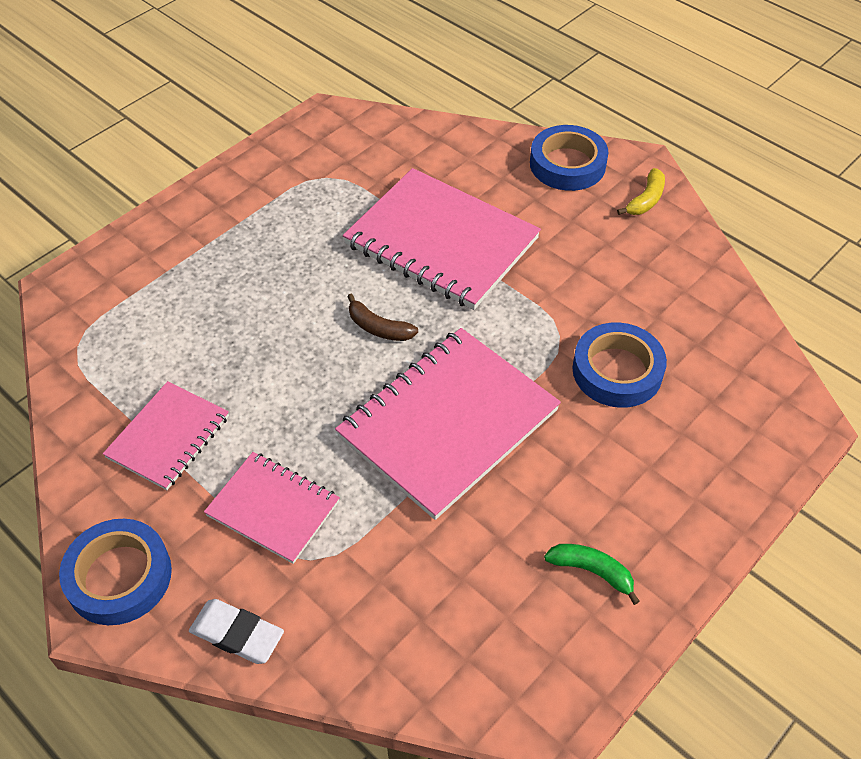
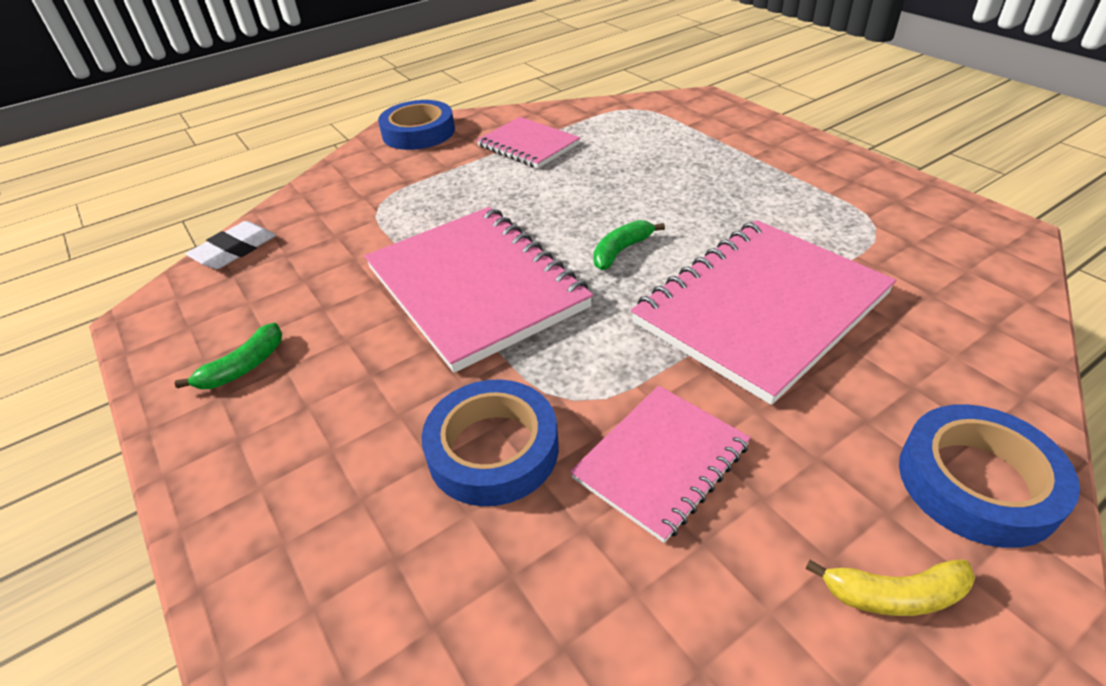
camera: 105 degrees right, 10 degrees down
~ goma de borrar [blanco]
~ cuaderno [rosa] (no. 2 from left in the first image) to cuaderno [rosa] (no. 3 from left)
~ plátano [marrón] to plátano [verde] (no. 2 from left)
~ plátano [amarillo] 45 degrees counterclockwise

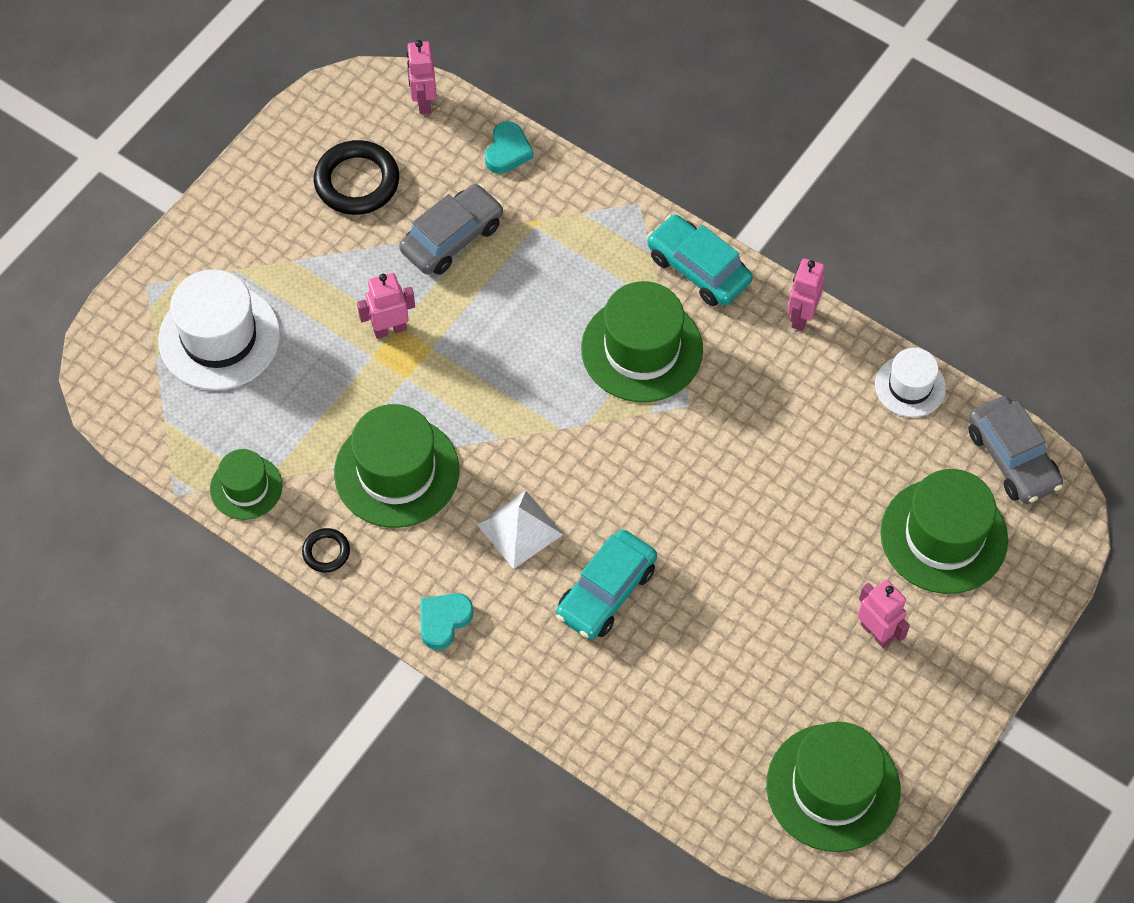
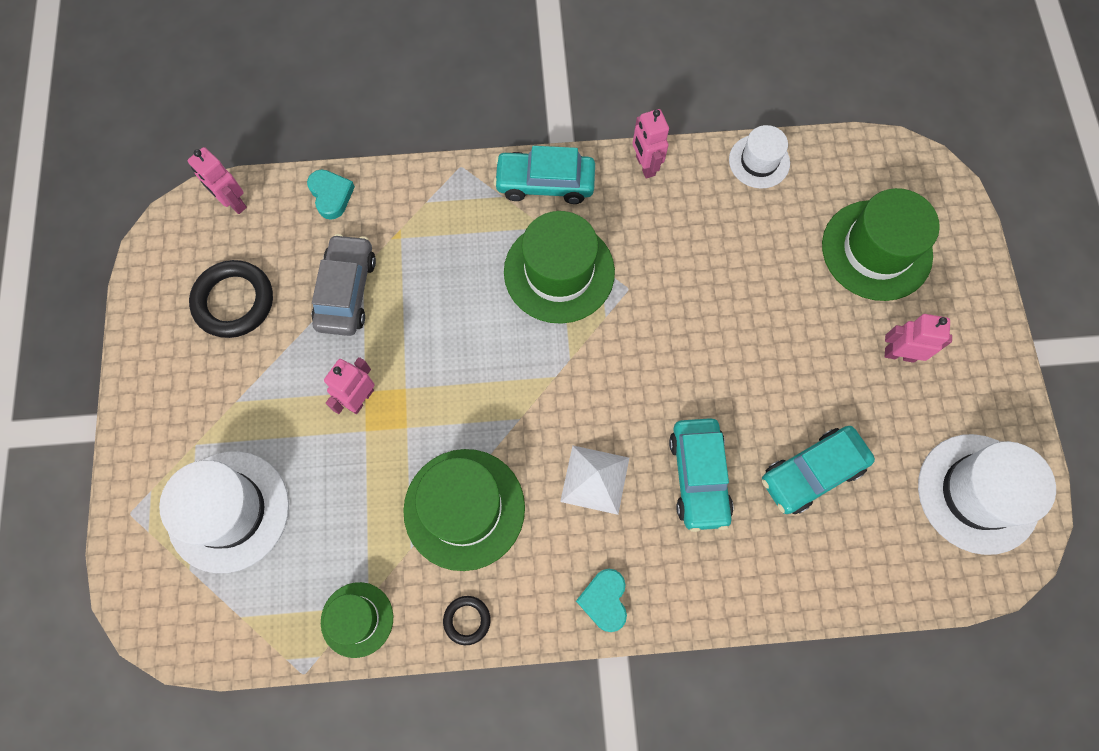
camera: 40 degrees left, 10 degrees up
+ coche [turquesa] (no. 3 from left)
~ sombrero [verde] (no. 4 from left) to sombrero [blanco] (no. 3 from left)
- coche [gris] (no. 2 from left)

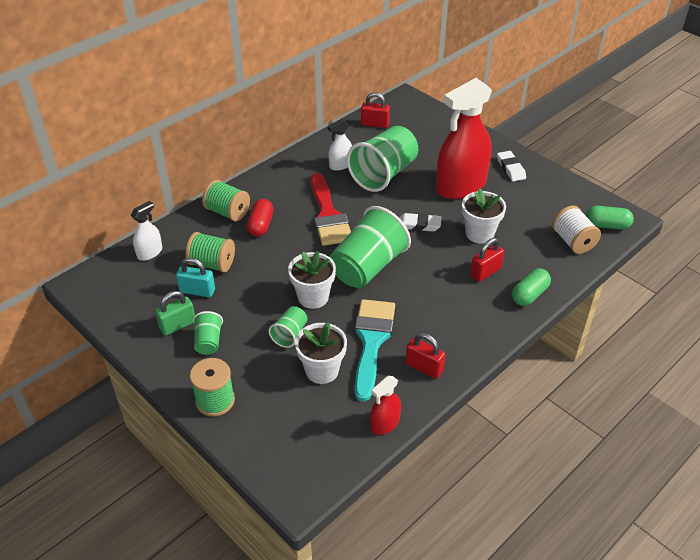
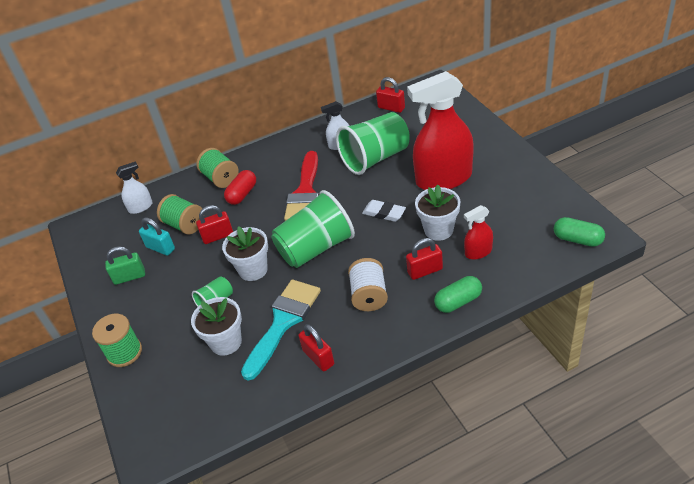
camera: 25 degrees right, 0 degrees up
+ candado [rojo] (no. 1 from left)
~ carrete [blanco]
~ pulverizador [rojo] (no. 1 from left in the first image) to pulverizador [rojo] (no. 2 from left)
- vaso [verde] (no. 1 from left)
- goma de borrar [blanco] (no. 2 from left)

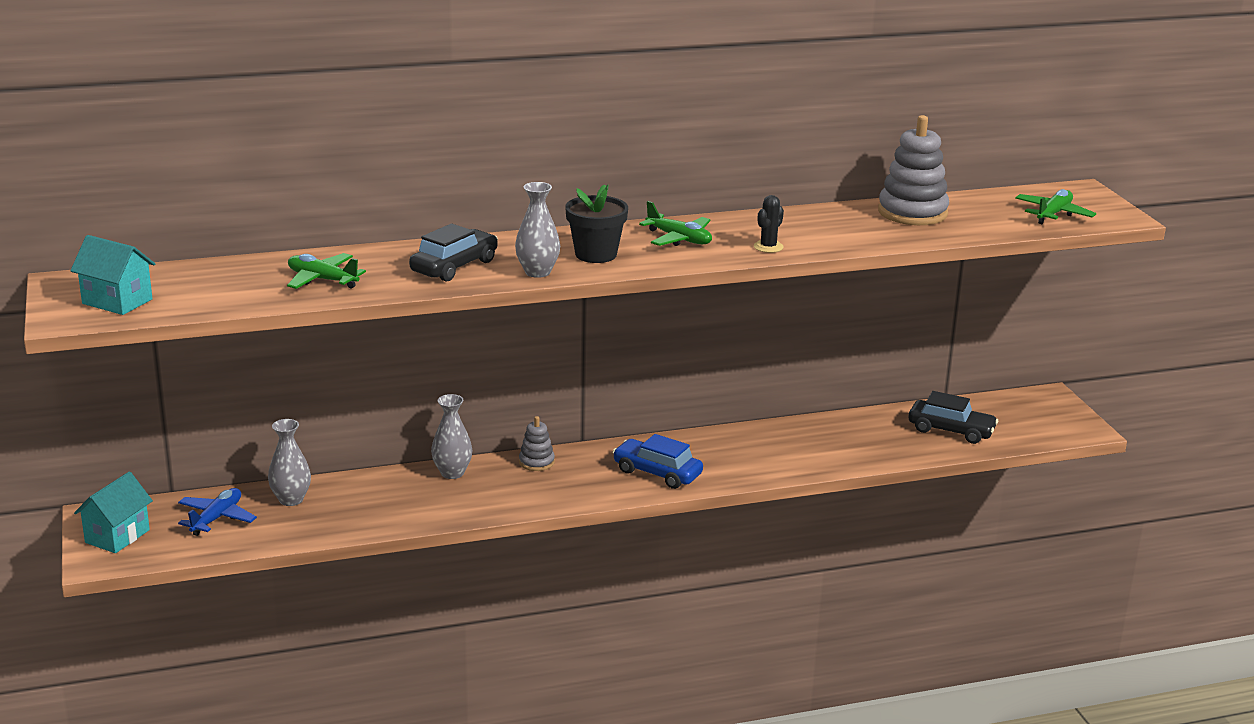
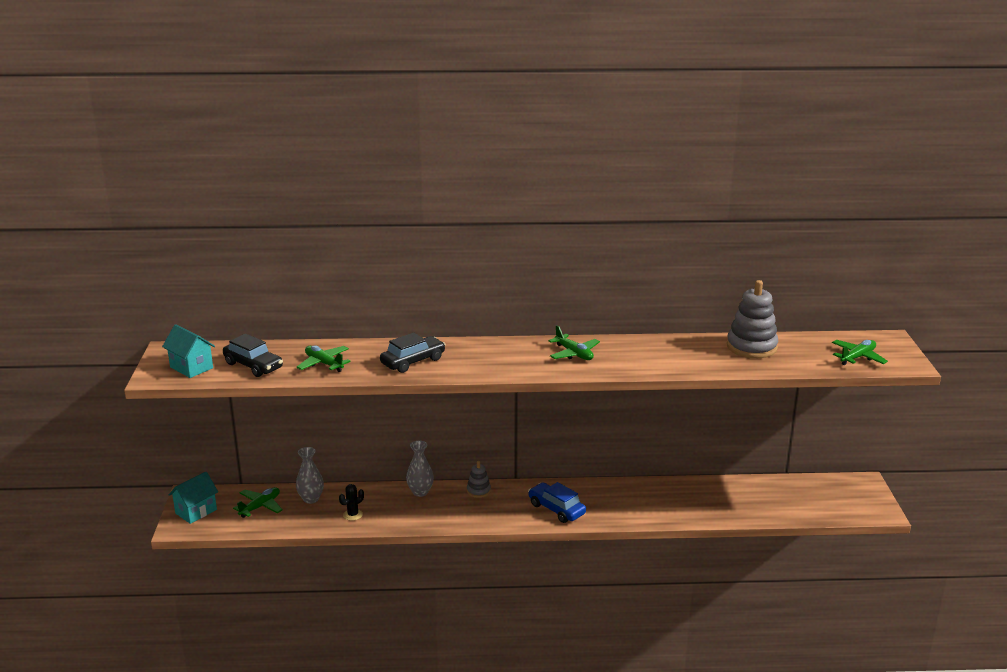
camera: 15 degrees right, 0 degrees up
~ coche [negro] (no. 2 from left in the first image) to coche [negro] (no. 1 from left)
~ avión [azul] to avión [verde] (no. 1 from left)
~ cactus [negro]
- florero [gris] (no. 3 from left)
- maceta [negro]

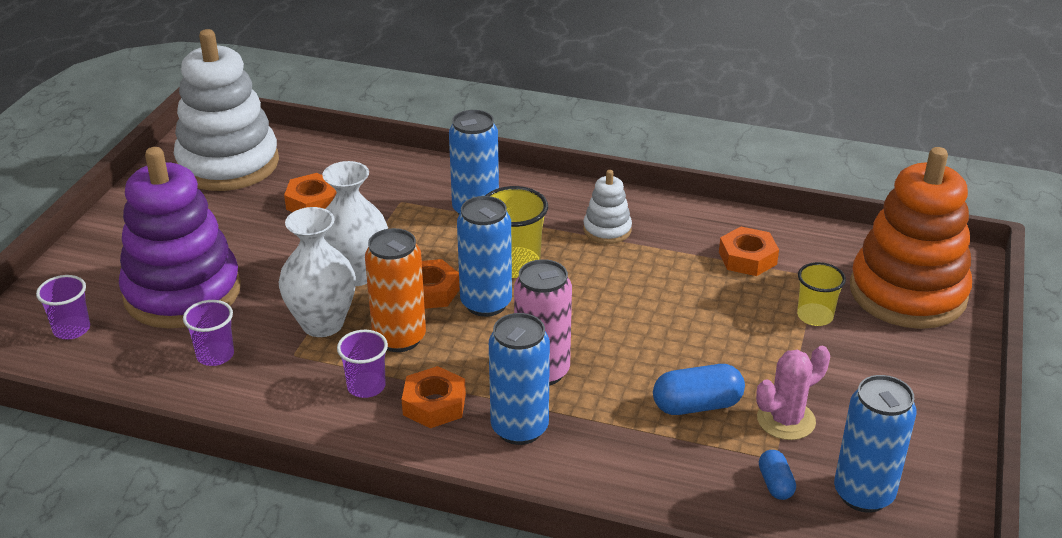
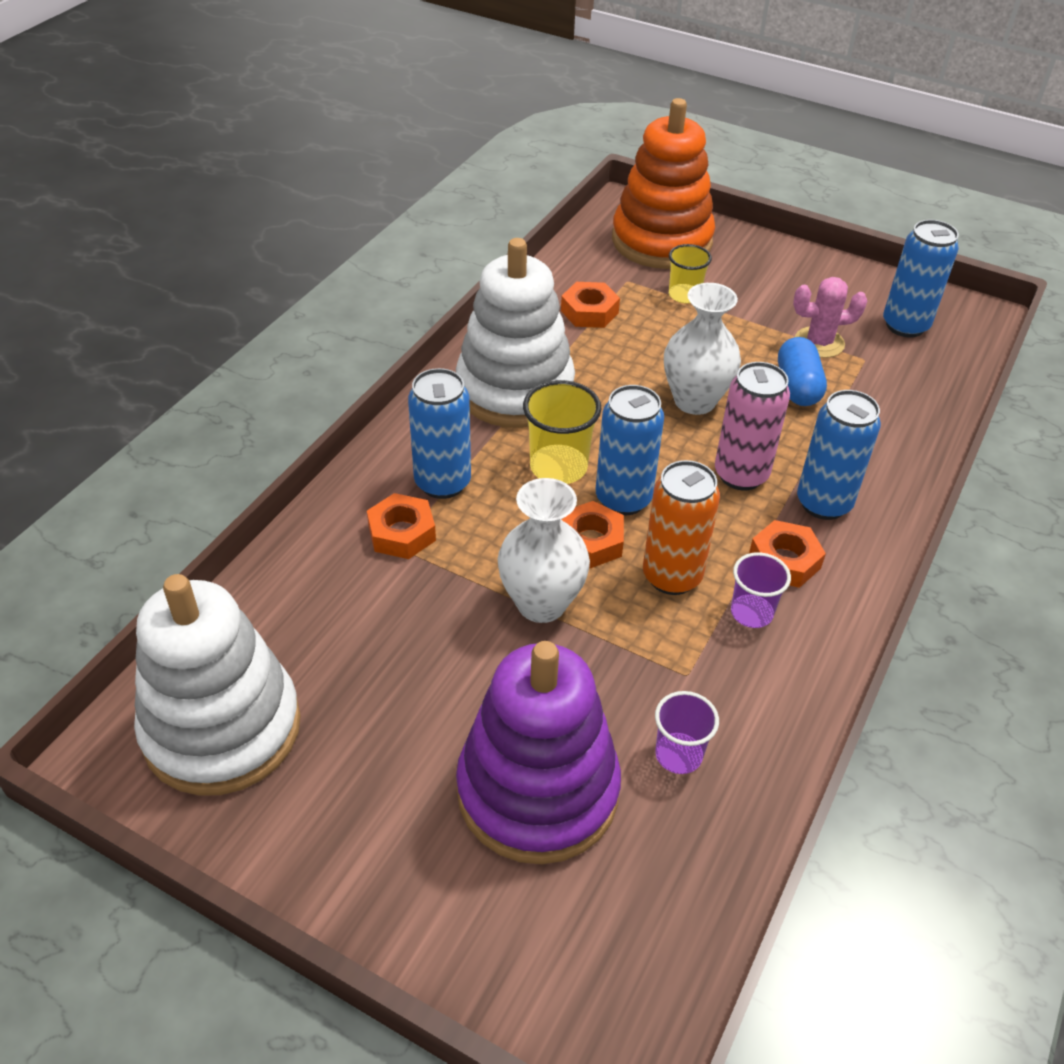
camera: 80 degrees left, 10 degrees up
~ tuerca [naranja] (no. 1 from left)
~ juguete apilable [blanco] (no. 2 from left) x2.24
~ florero [blanco] (no. 1 from left in the first image) to florero [blanco] (no. 2 from left)
~ cactus [rosa] 75 degrees counterclockwise
- vaso [morado] (no. 1 from left)
- cápsula [azul] (no. 2 from left)

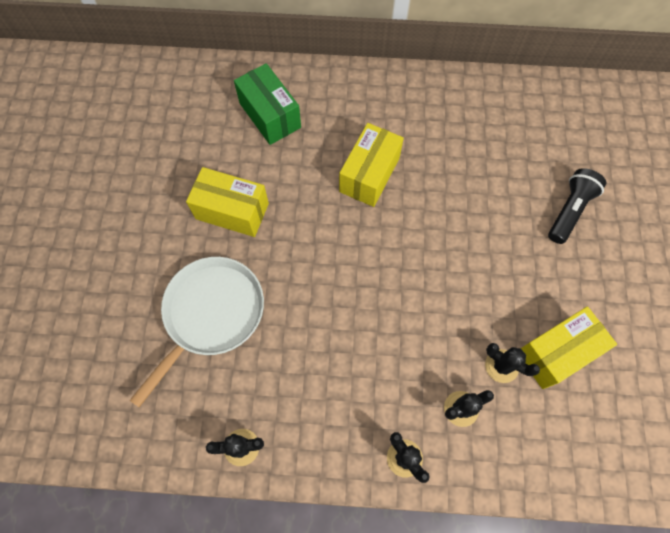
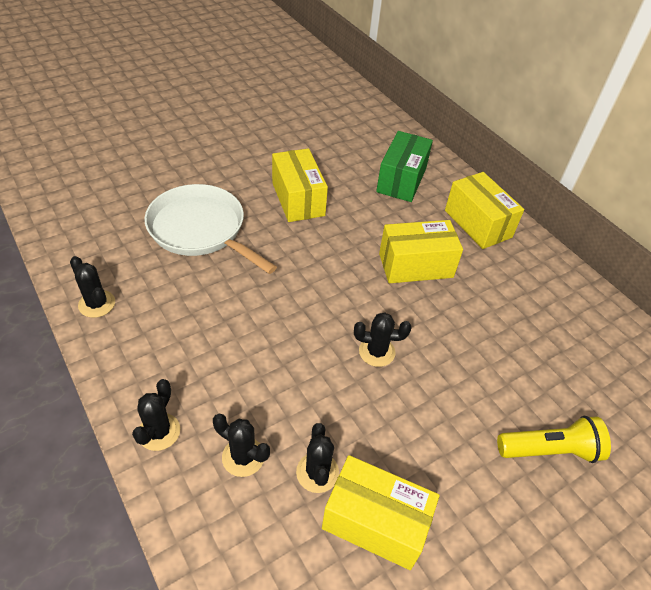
camera: 50 degrees right, 20 degrees down
~ sartén [blanco] 135 degrees counterclockwise
+ cactus [negro] (no. 5 from left)
+ caja [amarillo] (no. 4 from left)
~ lámpara de mano [negro] to lámpara de mano [amarillo]

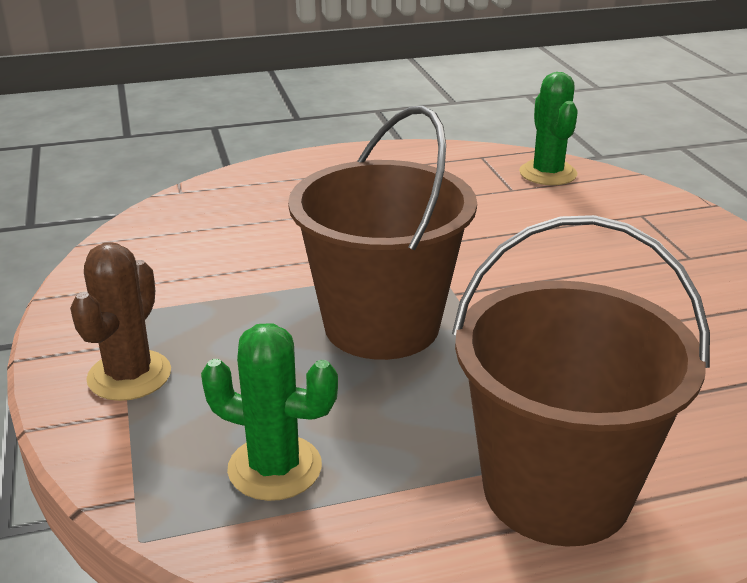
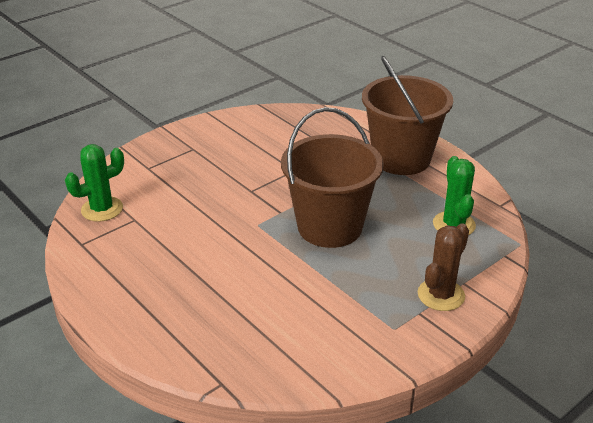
camera: 115 degrees left, 5 degrees up
~ cactus [marrón] 45 degrees counterclockwise

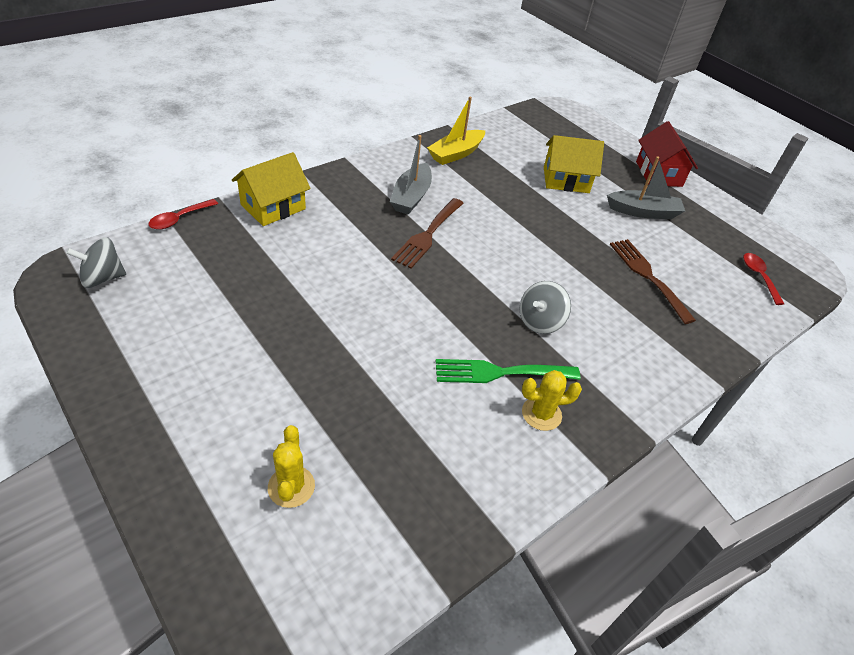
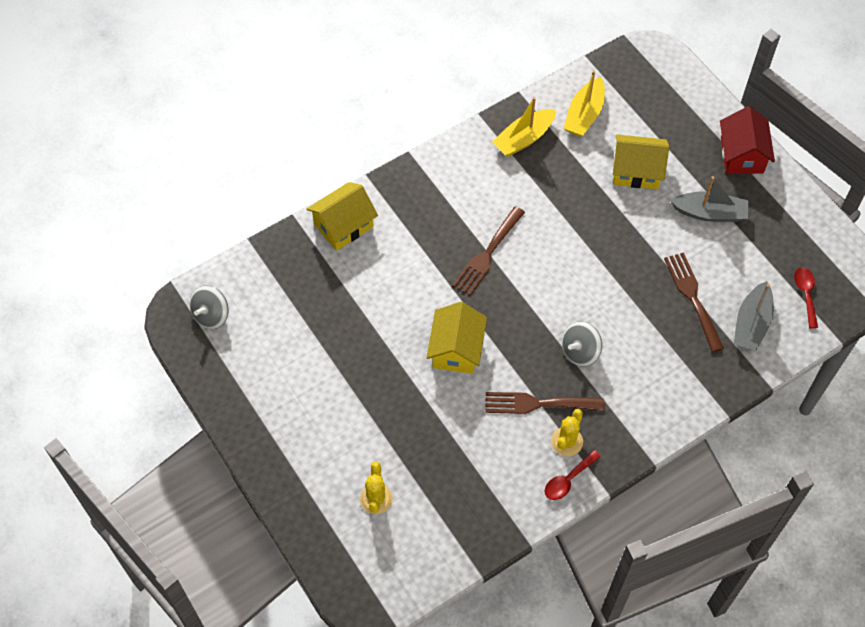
camera: 10 degrees right, 15 degrees up
~ peonza [gris] (no. 1 from left) 45 degrees counterclockwise
+ casa [amarillo] (no. 2 from left)
~ tenedor [verde] to tenedor [marrón] (no. 2 from left)
~ cuchara [rojo] (no. 1 from left)
~ cactus [amarillo] (no. 2 from left) 60 degrees counterclockwise
+ barco [amarillo] (no. 2 from left)
~ barco [gris] (no. 1 from left in the first image) to barco [gris] (no. 2 from left)

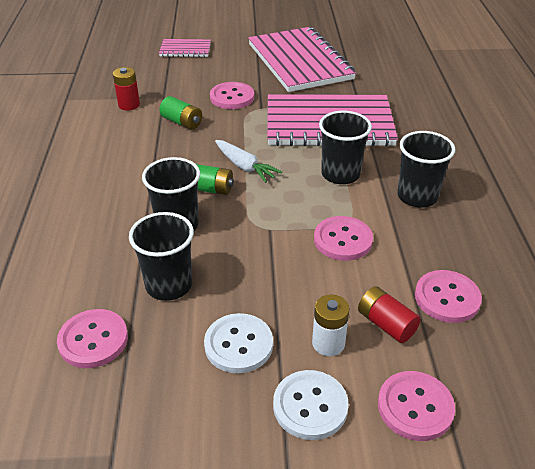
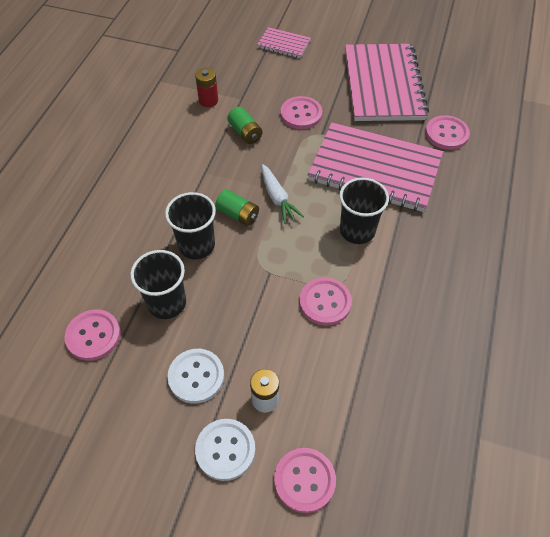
camera: 20 degrees right, 15 degrees up
~ botón [rosa] (no. 5 from left)
- pila [rojo] (no. 2 from left)
- vaso [negro] (no. 4 from left)

